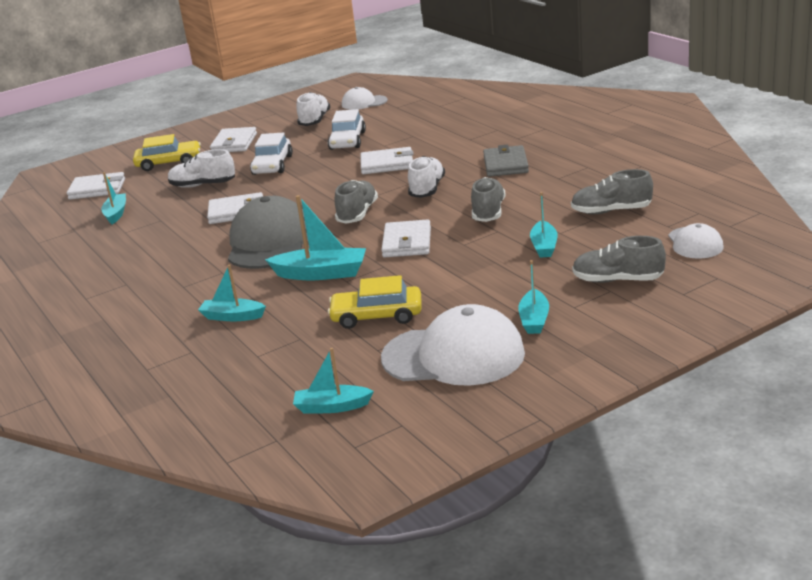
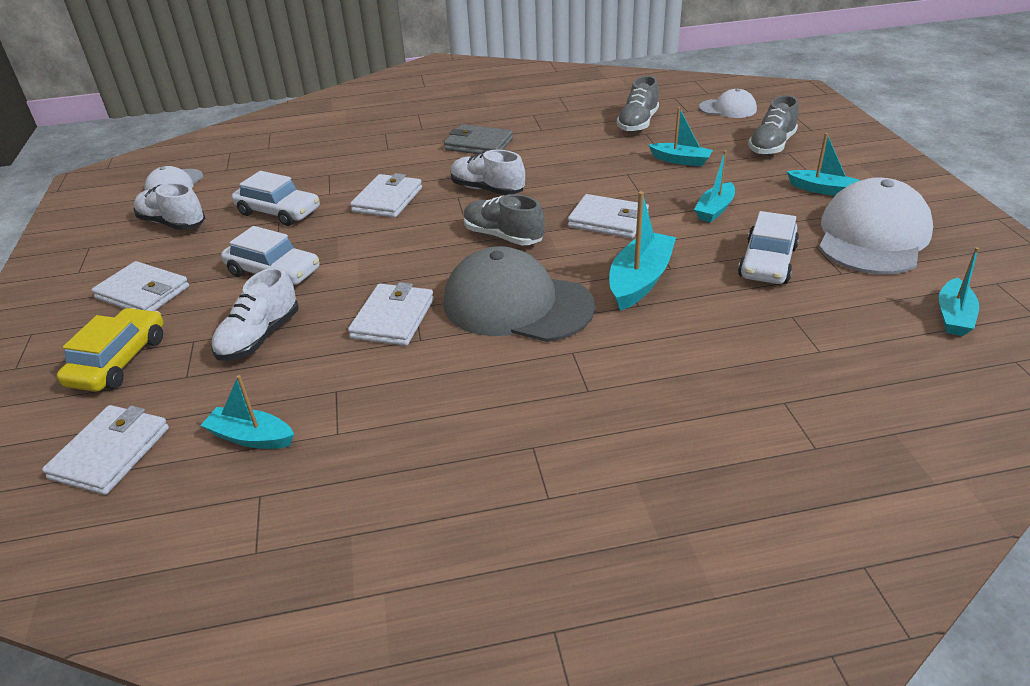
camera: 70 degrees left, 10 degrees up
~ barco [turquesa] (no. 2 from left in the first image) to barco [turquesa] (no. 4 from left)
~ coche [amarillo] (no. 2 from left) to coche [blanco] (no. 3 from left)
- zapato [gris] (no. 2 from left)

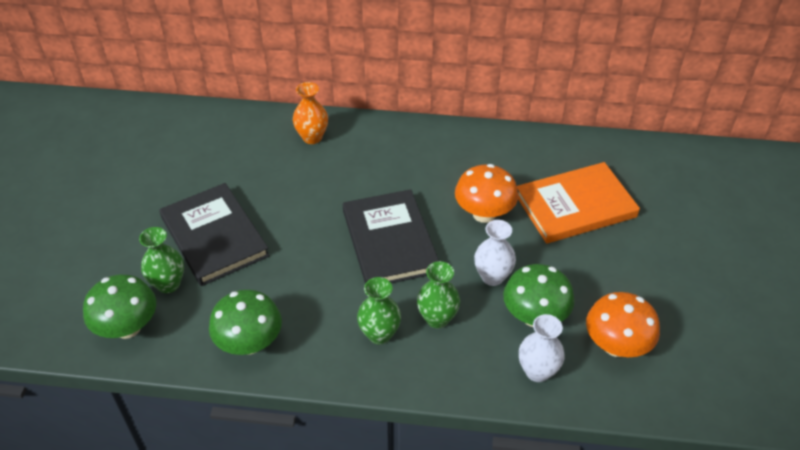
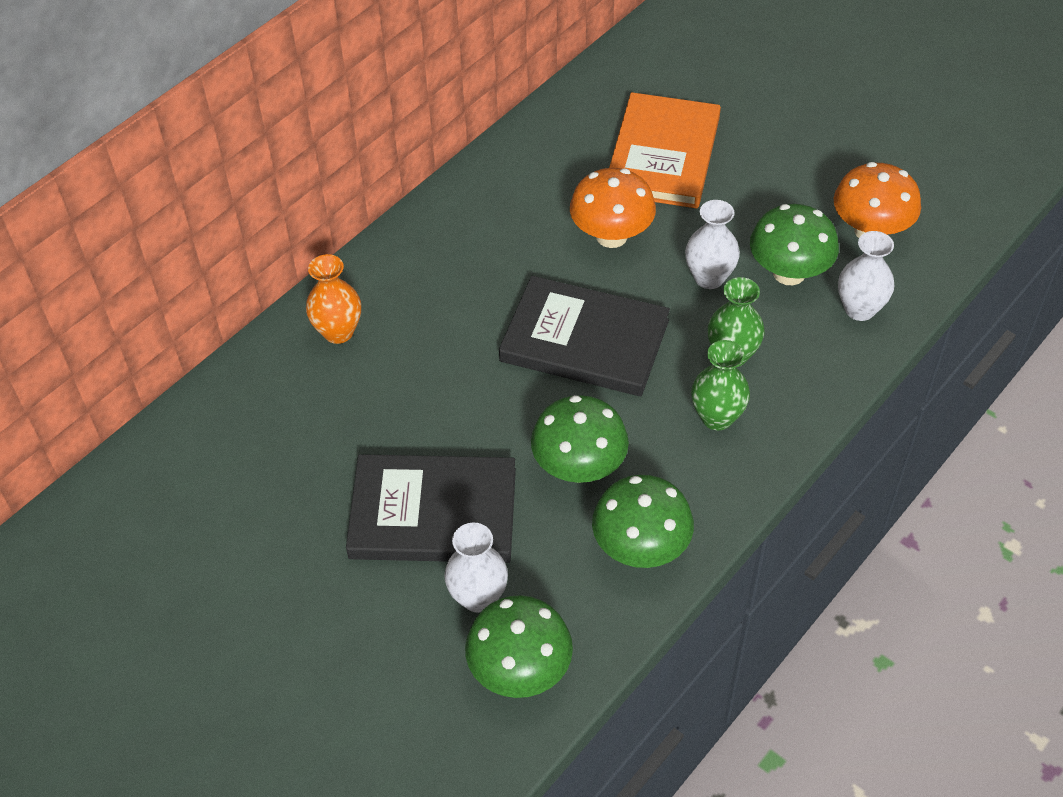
camera: 55 degrees left, 5 degrees up
~ florero [verde] (no. 1 from left) to florero [blanco] (no. 1 from left)
+ seta [verde] (no. 2 from left)

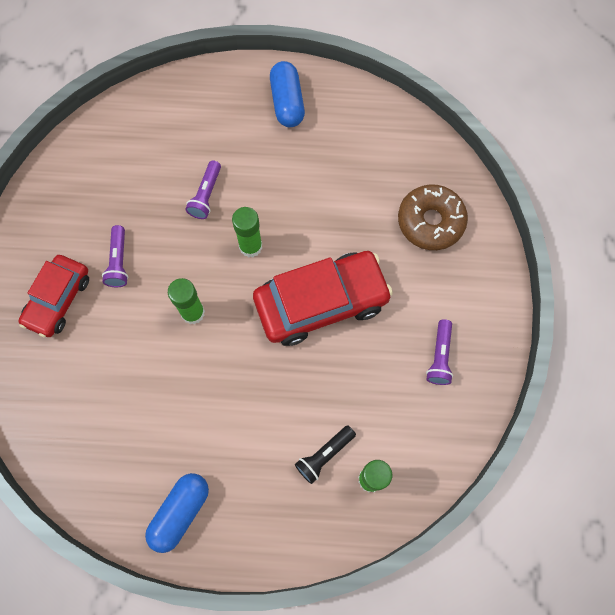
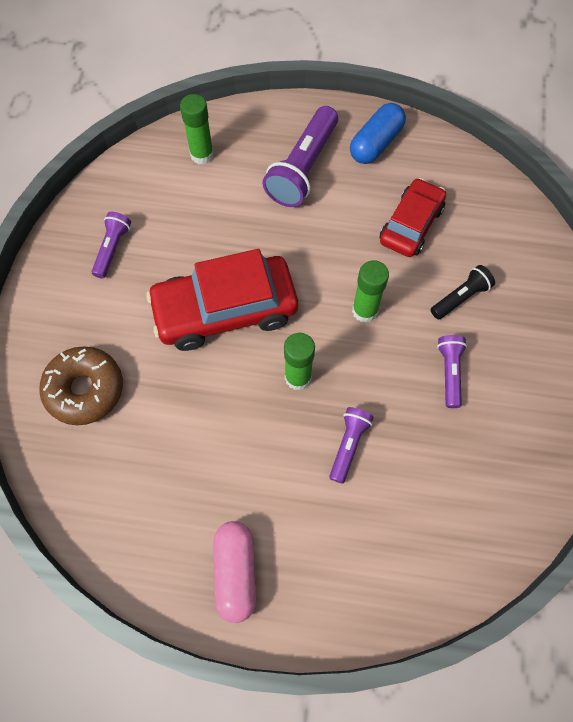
camera: 175 degrees left, 5 degrees down
~ cápsula [azul] (no. 2 from left) to cápsula [rosa]
+ lámpara de mano [morado] (no. 2 from left)
~ coche [rojo] (no. 1 from left in the first image) to coche [rojo] (no. 2 from left)
~ lámpara de mano [negro]

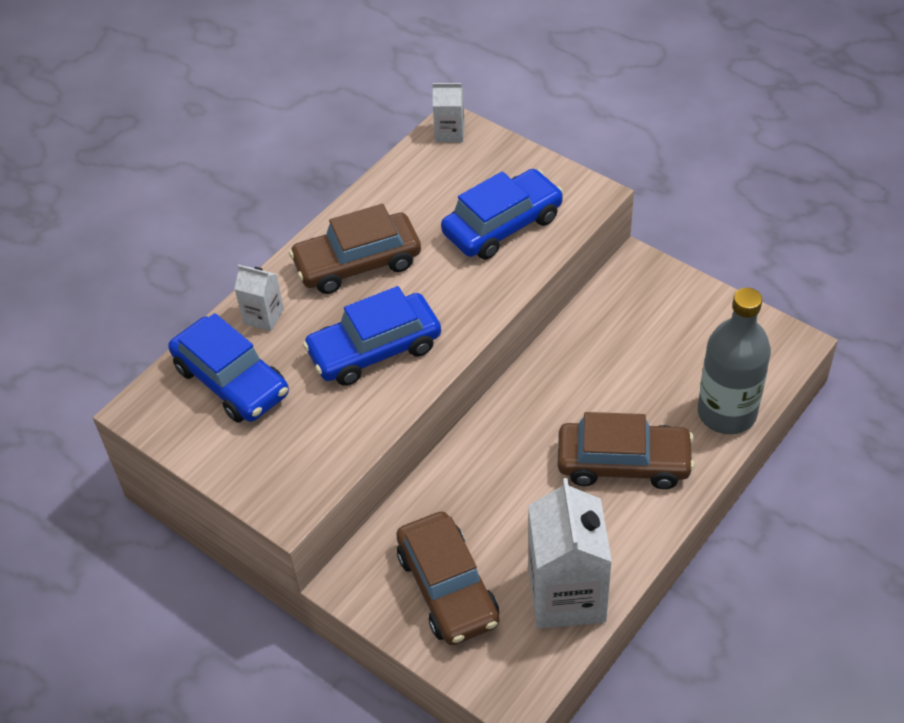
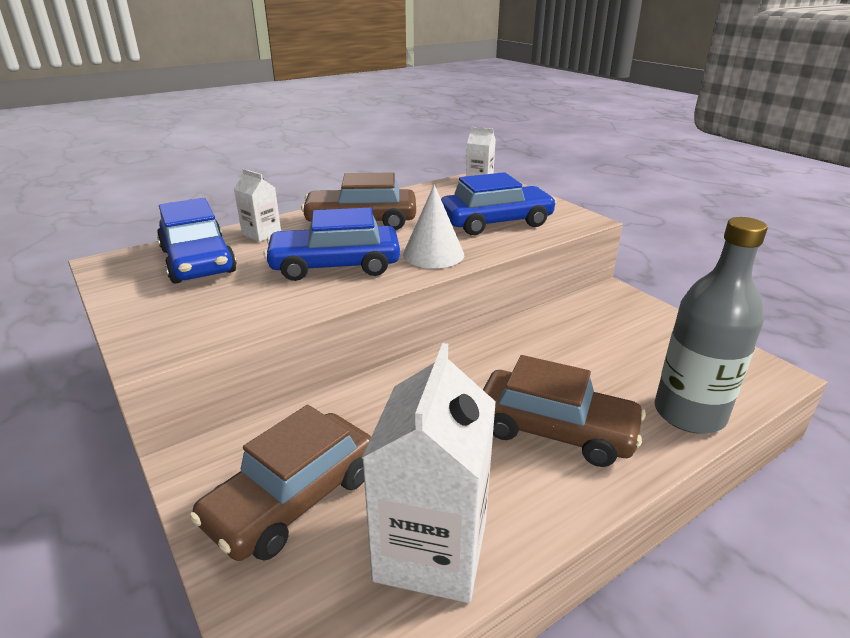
camera: 15 degrees right, 20 degrees down
~ coche [marrón] (no. 2 from left in the first image) 45 degrees clockwise
+ cono [blanco]

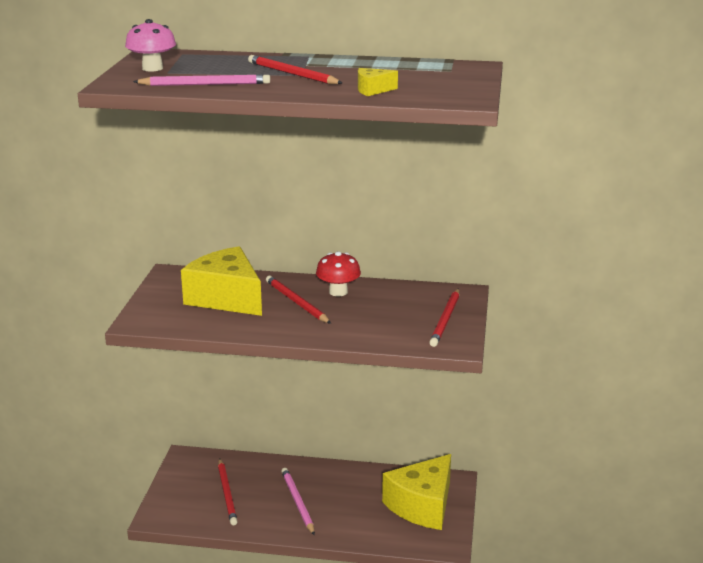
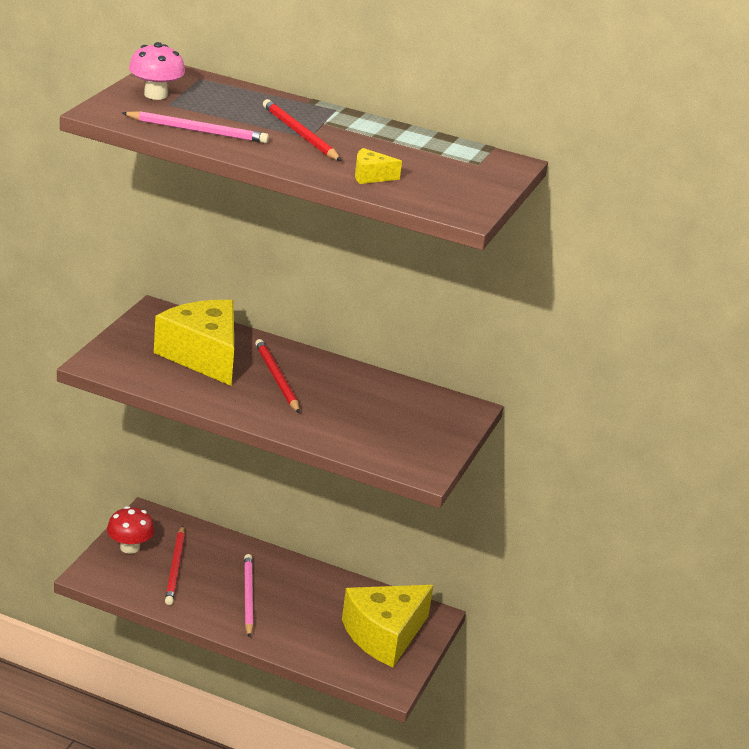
camera: 10 degrees right, 5 degrees up
~ seta [rojo]
- lápiz [rojo] (no. 4 from left)

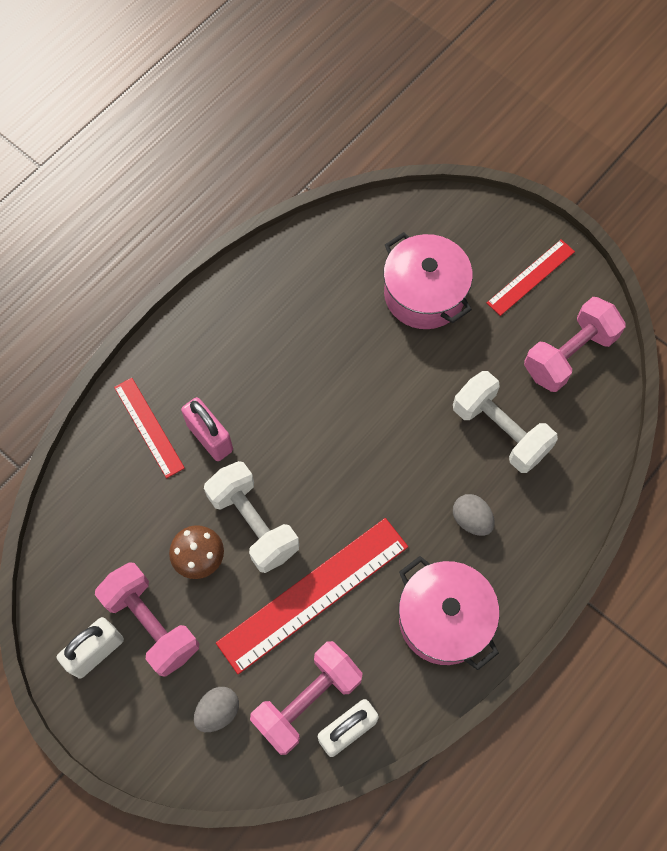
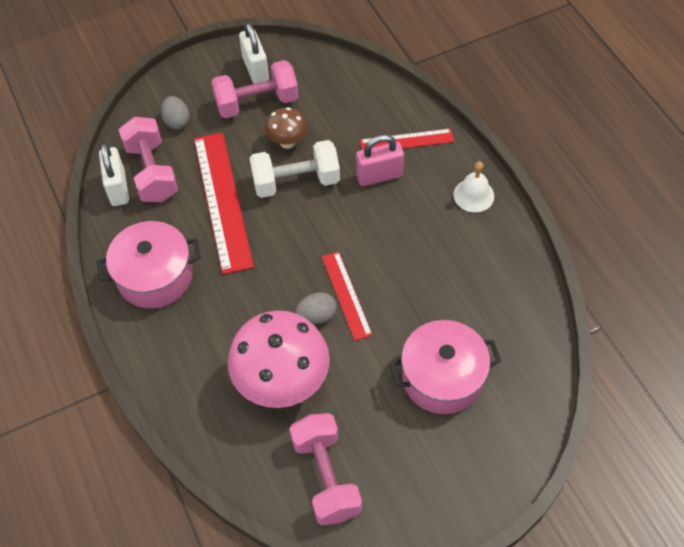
camera: 115 degrees right, 10 degrees down
~ mancuerna [blanco] (no. 2 from left) to seta [rosa]
~ huevo [gris] (no. 2 from left)
~ regla [rojo] (no. 3 from left in the first image) to regla [rojo] (no. 2 from left)
+ campana [blanco]

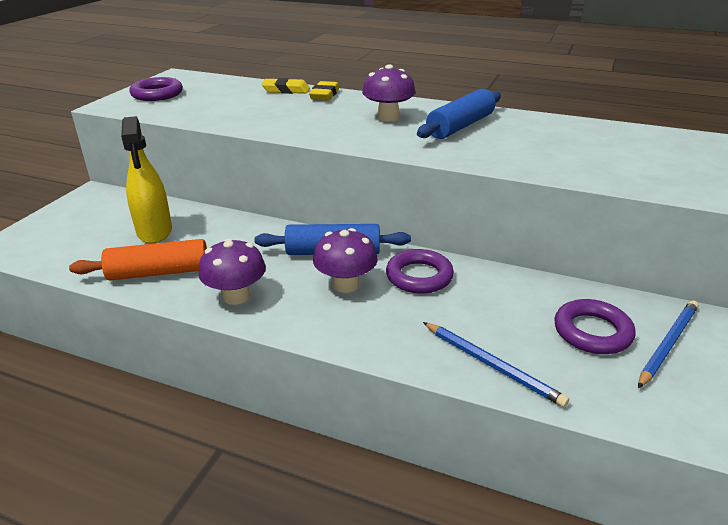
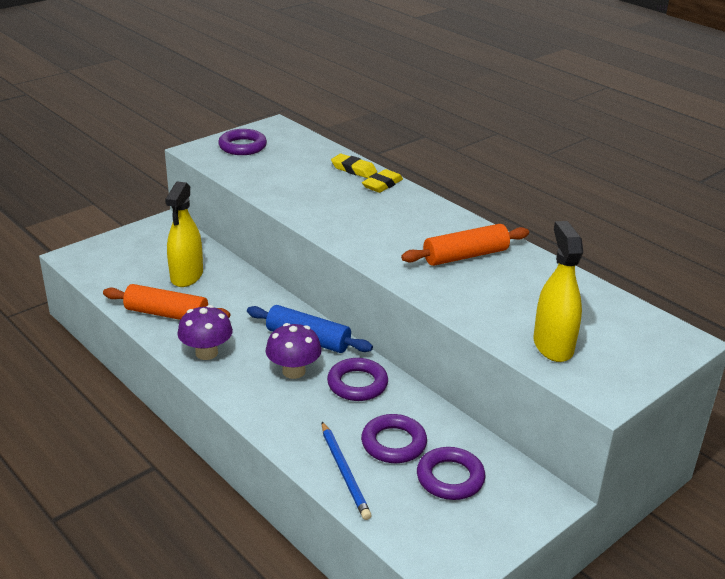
camera: 25 degrees right, 0 degrees up
+ anillo [morado] (no. 3 from left)
~ rodillo [azul] (no. 2 from left) to rodillo [naranja] (no. 2 from left)
+ pulverizador [amarillo] (no. 2 from left)
- seta [morado] (no. 3 from left)
- lápiz [azul] (no. 2 from left)

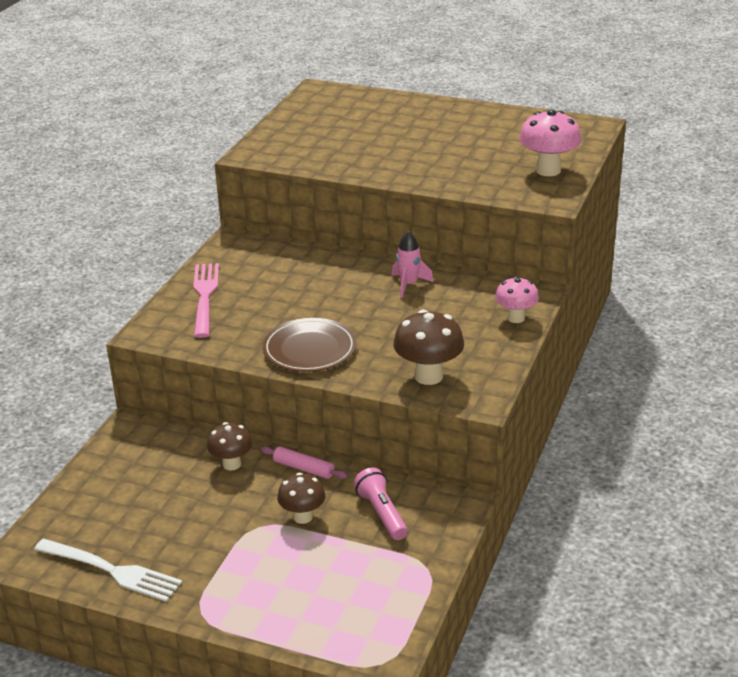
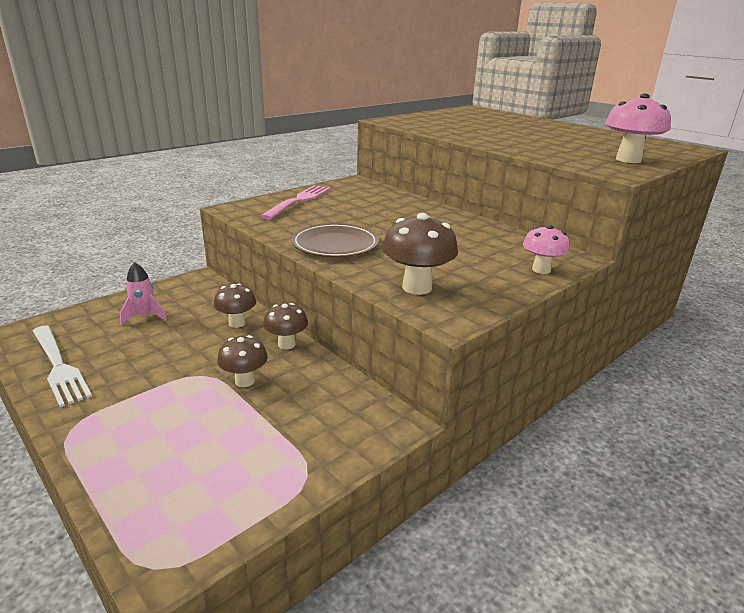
camera: 25 degrees right, 5 degrees down
~ cohete [rosa]
~ rodillo [rosa] to seta [marrón] (no. 3 from left)
- lámpara de mano [rosa]

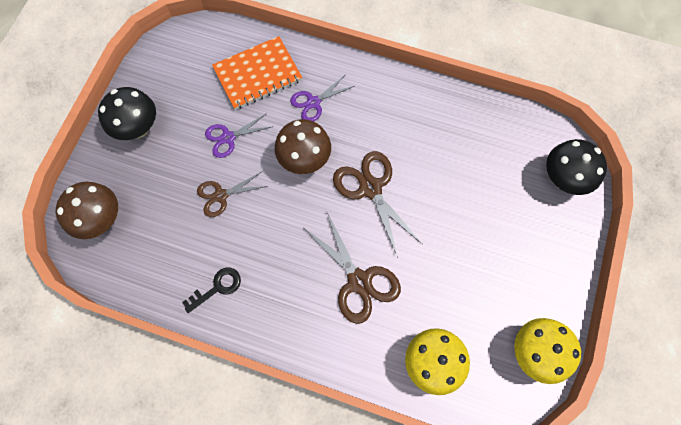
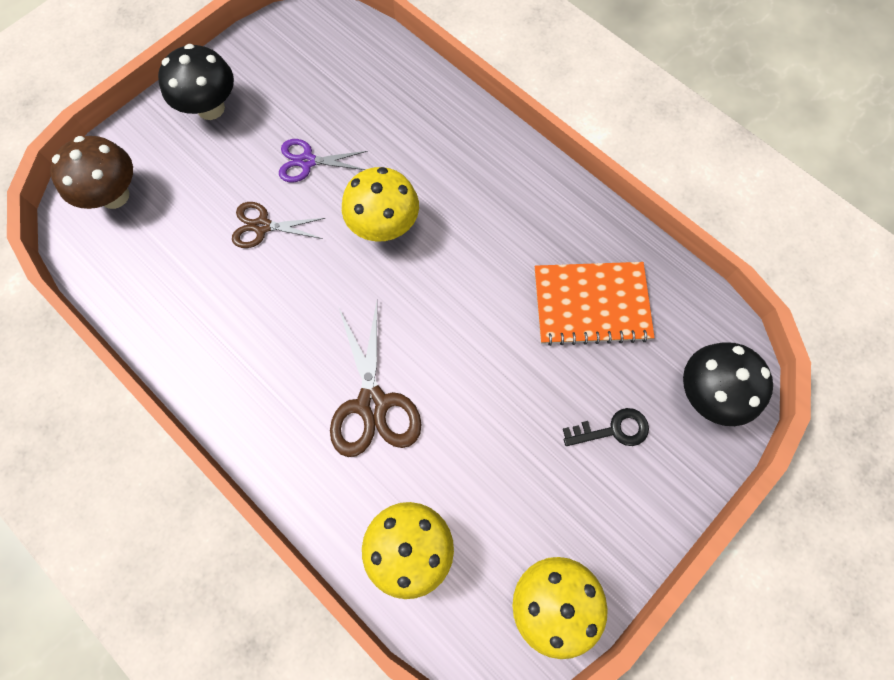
camera: 25 degrees right, 0 degrees up
~ seta [marrón] (no. 2 from left) to seta [amarillo] (no. 1 from left)
~ cuaderno [naranja]
~ llave [negro]
- tijeras [morado] (no. 2 from left)
- tijeras [marrón] (no. 3 from left)

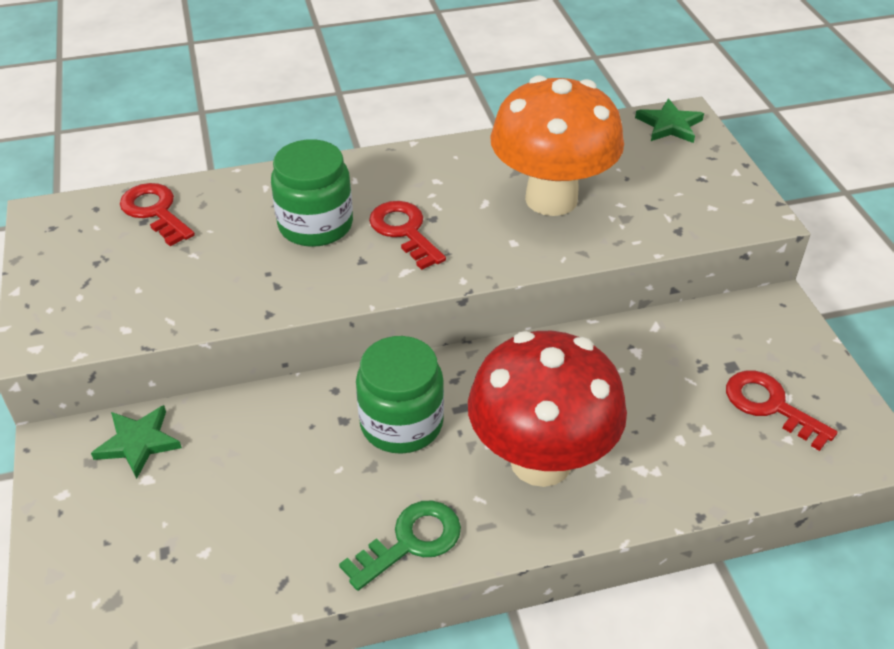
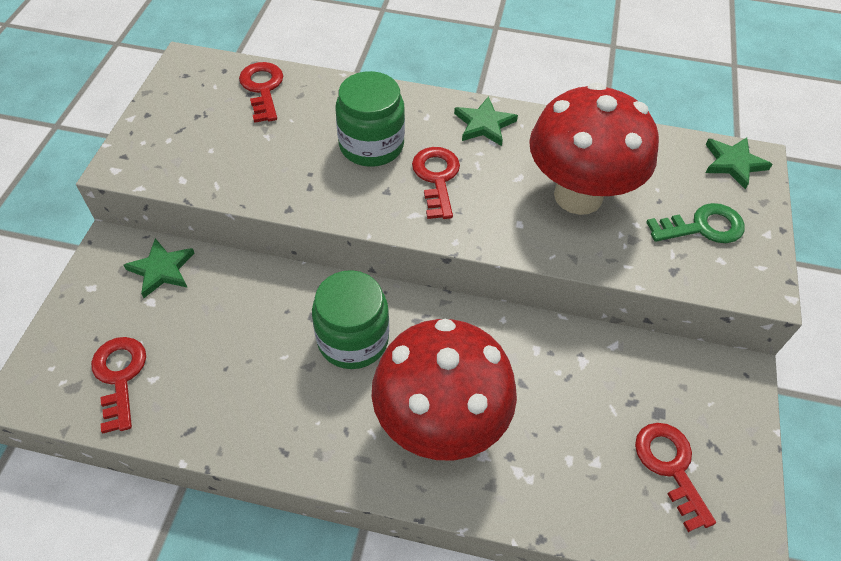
camera: 25 degrees right, 10 degrees up
+ llave [rojo] (no. 1 from left)
+ estrella [verde] (no. 2 from left)
~ seta [naranja] to seta [rojo] (no. 2 from left)
~ llave [verde]

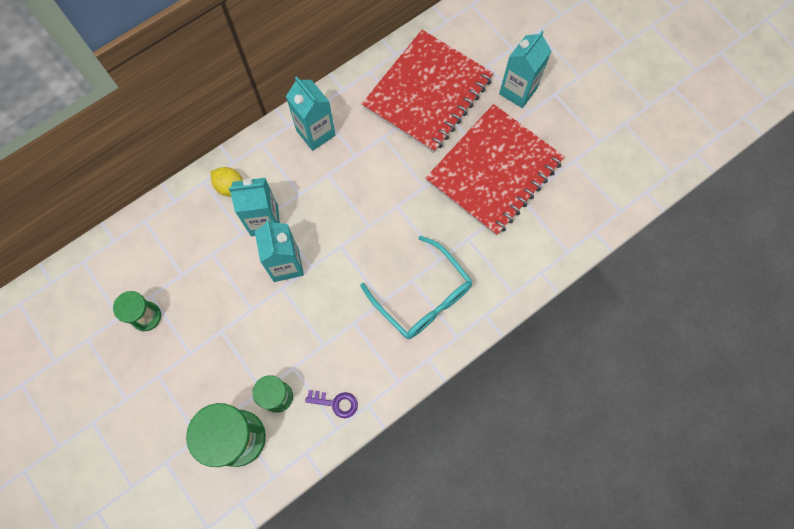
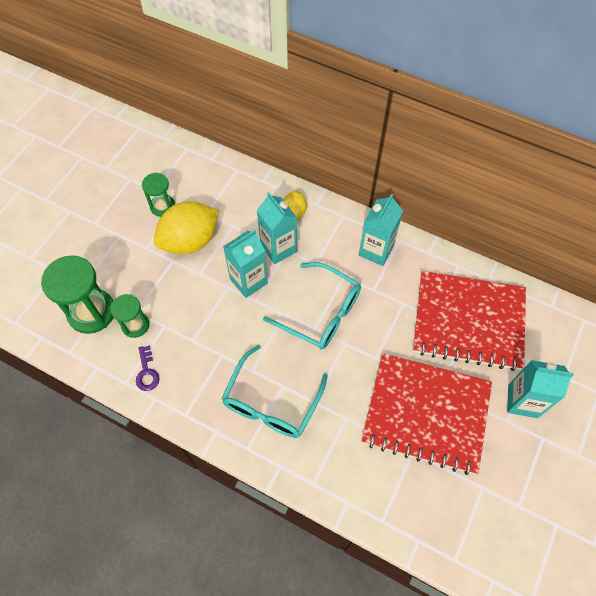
camera: 65 degrees right, 10 degrees down
+ limón [amarillo] (no. 1 from left)
+ gafas [turquesa] (no. 2 from left)

